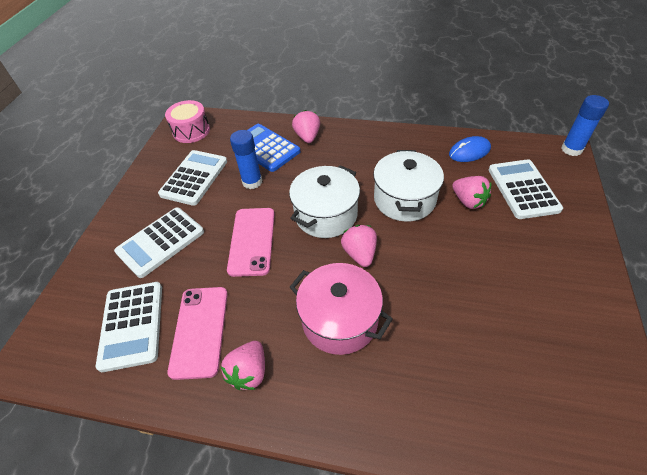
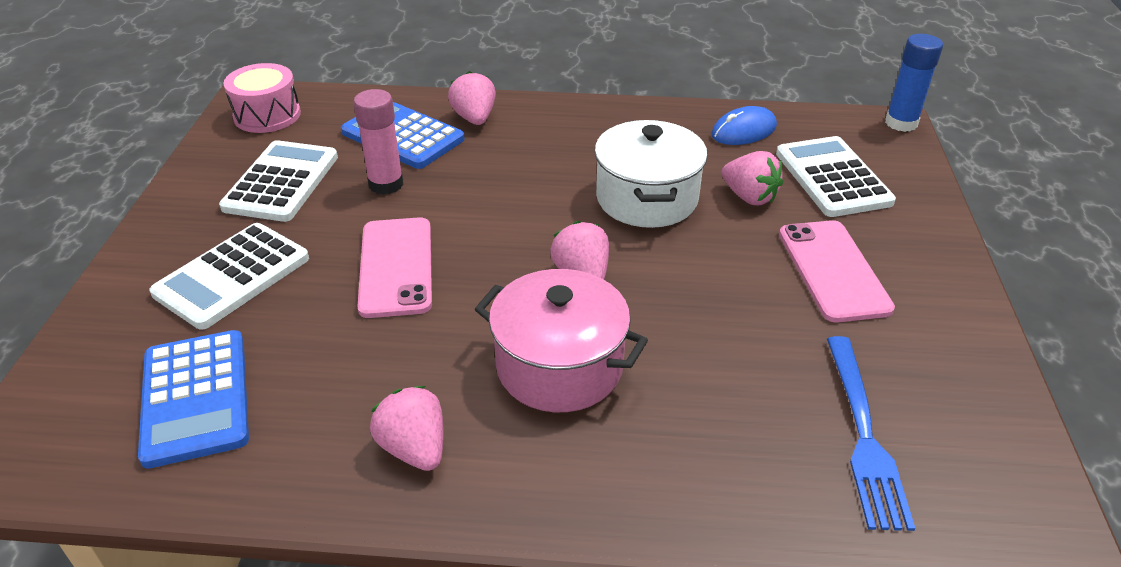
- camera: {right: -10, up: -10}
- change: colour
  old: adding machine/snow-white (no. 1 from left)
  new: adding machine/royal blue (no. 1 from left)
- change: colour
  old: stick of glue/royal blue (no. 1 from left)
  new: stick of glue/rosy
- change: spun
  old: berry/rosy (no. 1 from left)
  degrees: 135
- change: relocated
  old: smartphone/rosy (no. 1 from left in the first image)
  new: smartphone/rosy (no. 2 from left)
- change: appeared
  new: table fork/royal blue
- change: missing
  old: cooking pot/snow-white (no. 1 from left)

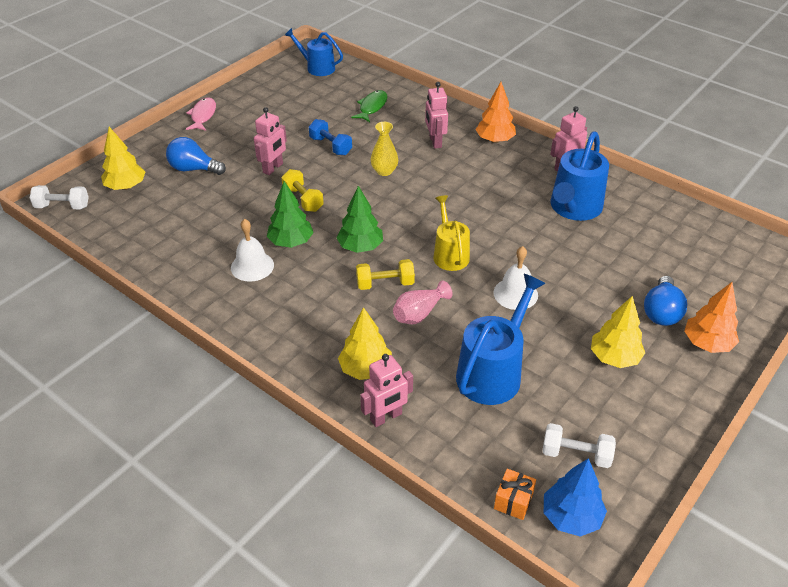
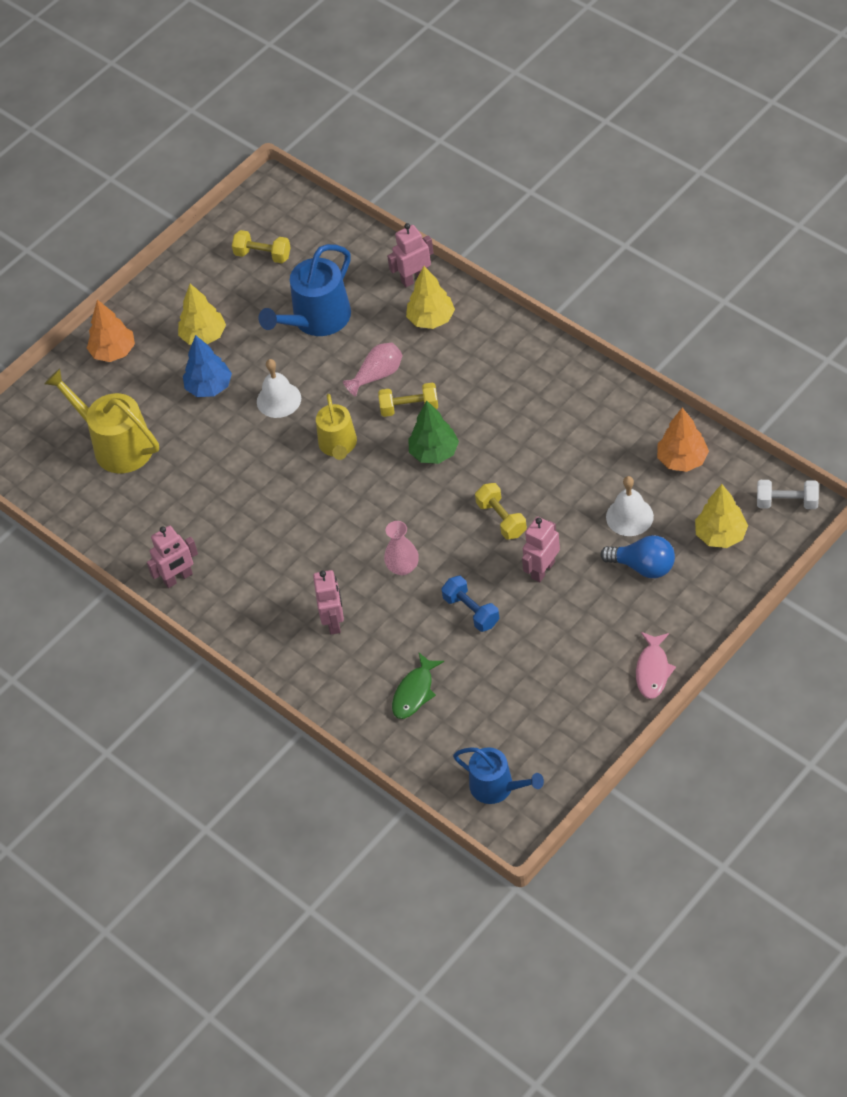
- camera: {right: -170, up: 10}
- change: appeared
  new: watering pot/bright yellow (no. 1 from left)
- change: relocated
  old: toy tree/royal blue
- change: colour
  old: free weight/snow-white (no. 2 from left)
  new: free weight/bright yellow (no. 1 from left)
- change: colour
  old: tall vase/bright yellow
  new: tall vase/rosy (no. 2 from left)
- change: relocated
  old: school bell/snow-white (no. 1 from left in the first image)
  new: school bell/snow-white (no. 2 from left)
- change: relocated
  old: toy tree/orange-coloured (no. 1 from left in the first image)
  new: toy tree/orange-coloured (no. 2 from left)
- change: missing
  old: toy tree/green (no. 1 from left)
- change: missing
  old: wrapped gift/orange-coloured
- change: missing
  old: watering pot/royal blue (no. 3 from left)
- change: missing
  old: light bulb/royal blue (no. 2 from left)

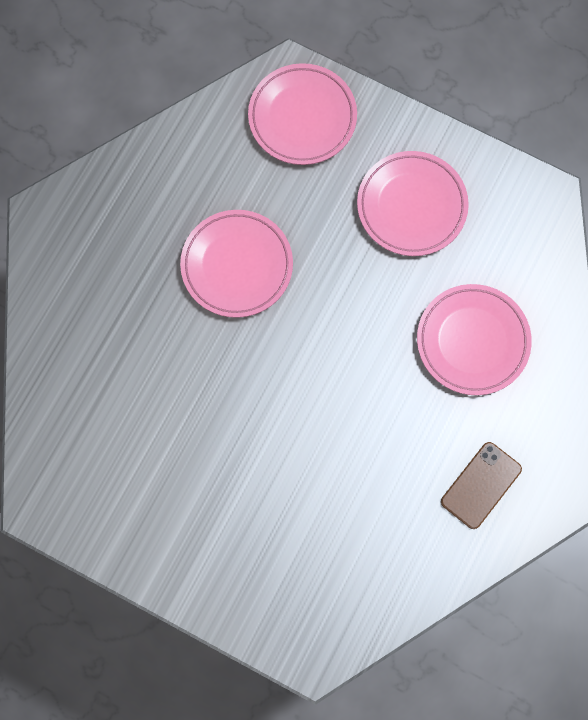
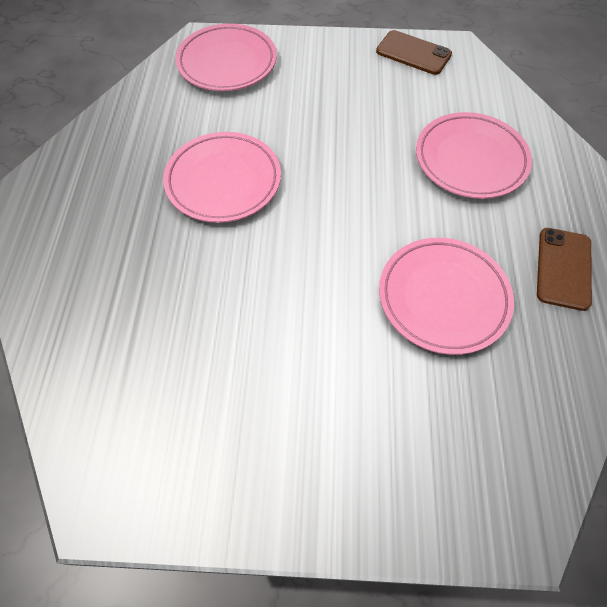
- camera: {right: -25, up: -15}
- change: appeared
  new: smartphone/russet (no. 1 from left)
- change: relocated
  old: flat dish/rosy (no. 3 from left)

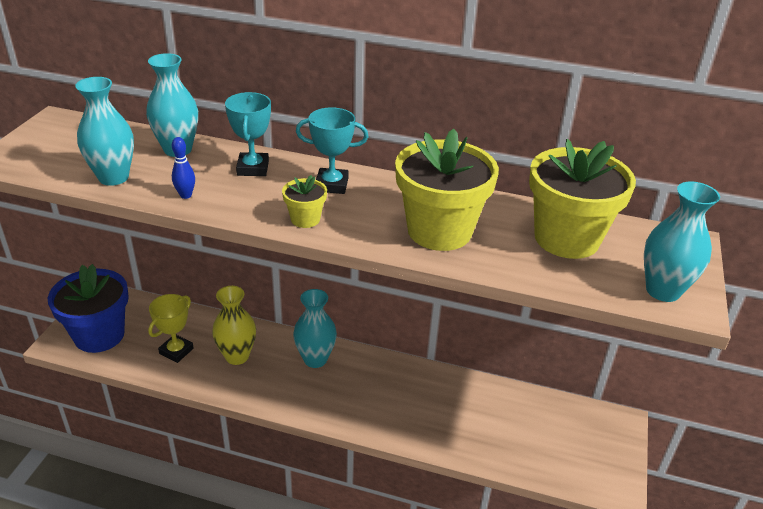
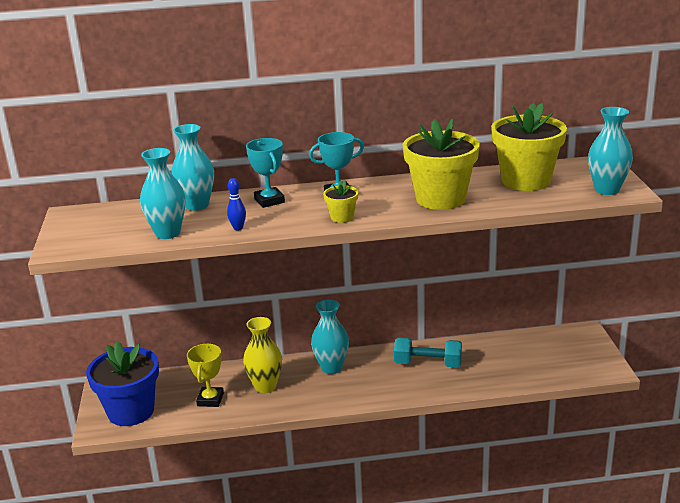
- camera: {right: -20, up: -10}
- change: appeared
  new: free weight/teal

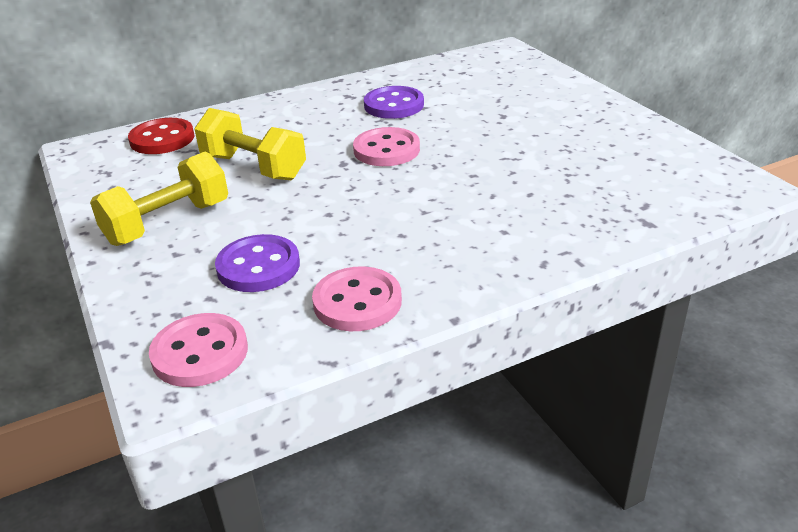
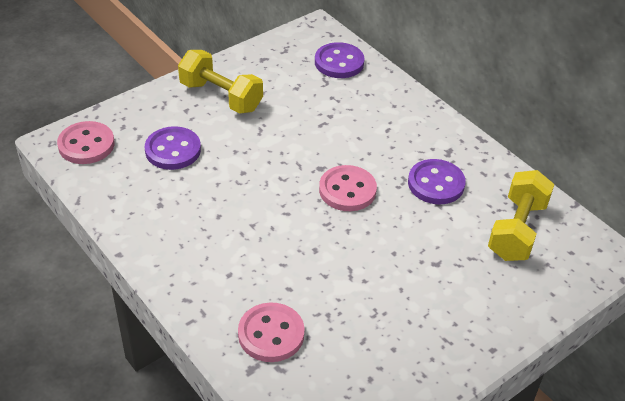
- camera: {right: 75, up: 10}
- change: relocated
  old: button/rosy (no. 2 from left)
- change: colour
  old: button/red
  new: button/violet (no. 2 from left)
- change: relocated
  old: free weight/bright yellow (no. 2 from left)

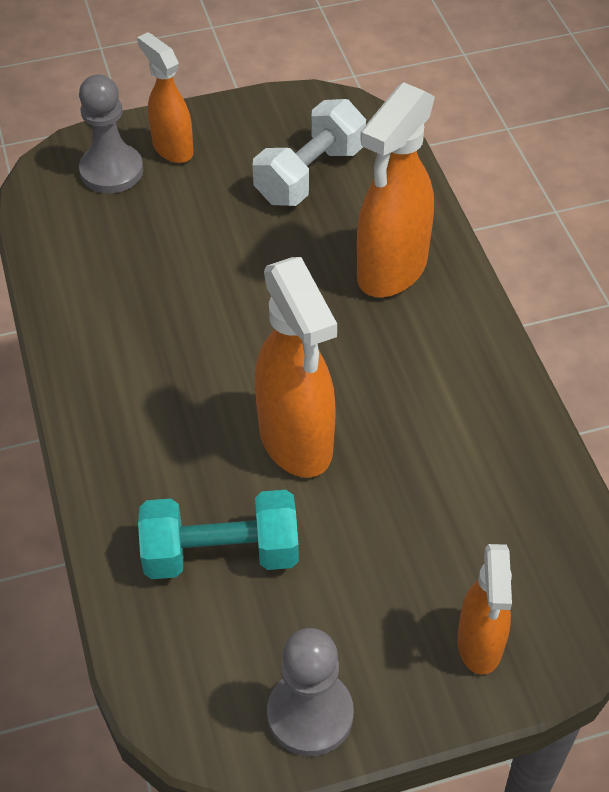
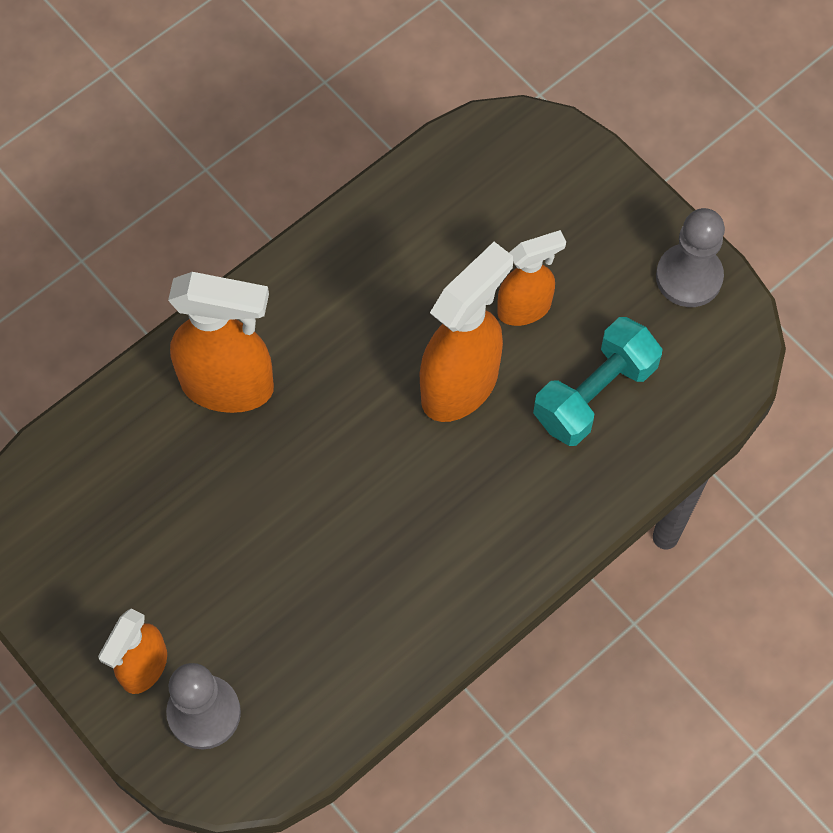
- camera: {right: -115, up: 15}
- change: relocated
  old: spray cleaner/orange-coloured (no. 4 from left)
- change: spun
  old: free weight/teal
  degrees: 75
- change: missing
  old: free weight/snow-white

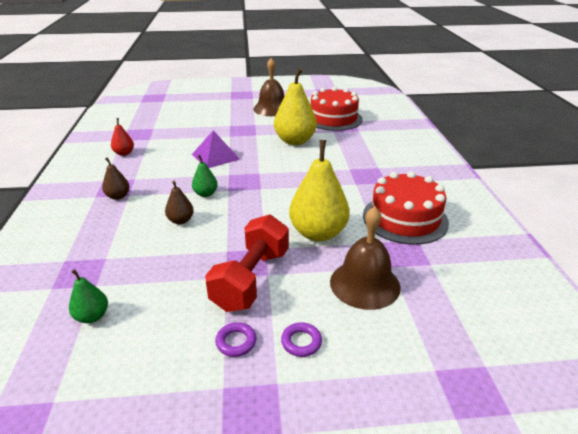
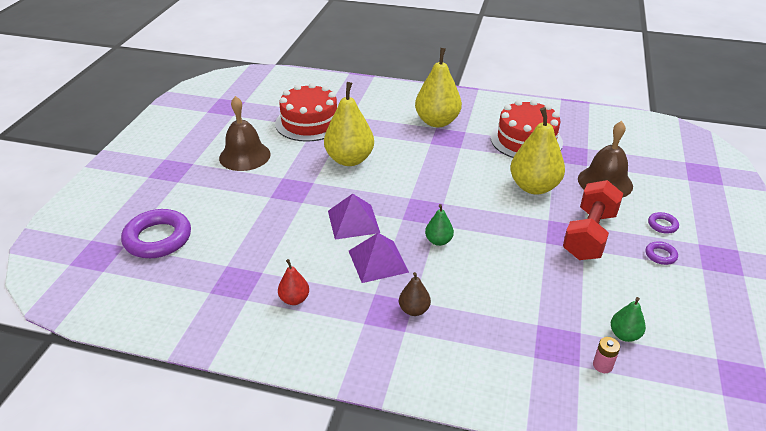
- camera: {right: -70, up: 5}
- change: appeared
  new: torus/violet (no. 1 from left)
- change: appeared
  new: solid pyramid/violet (no. 2 from left)
- change: appeared
  new: pear/bright yellow (no. 2 from left)
- change: spun
  old: free weight/red
  degrees: 75
- change: appeared
  new: power cell/rosy
- change: missing
  old: pear/russet (no. 2 from left)

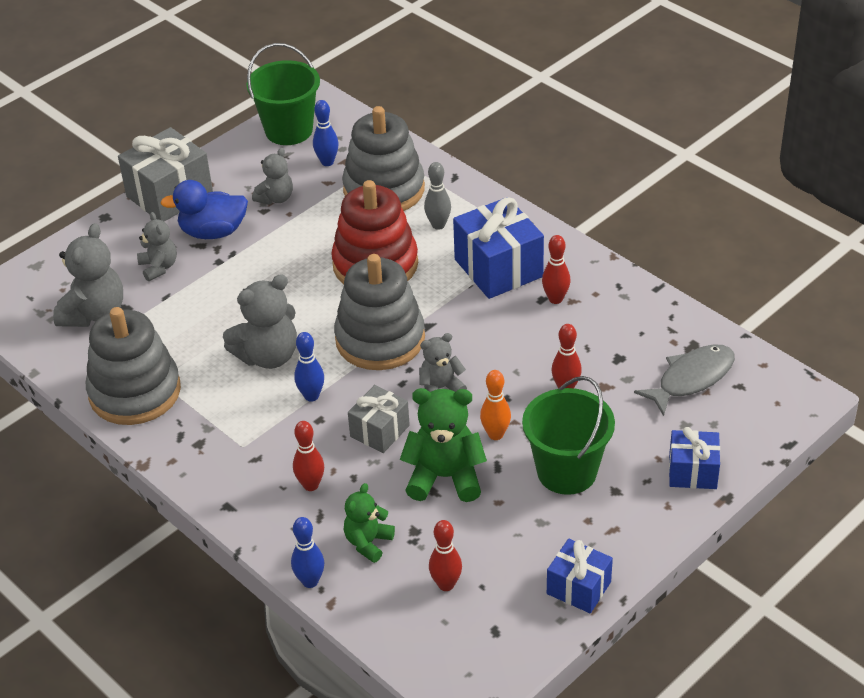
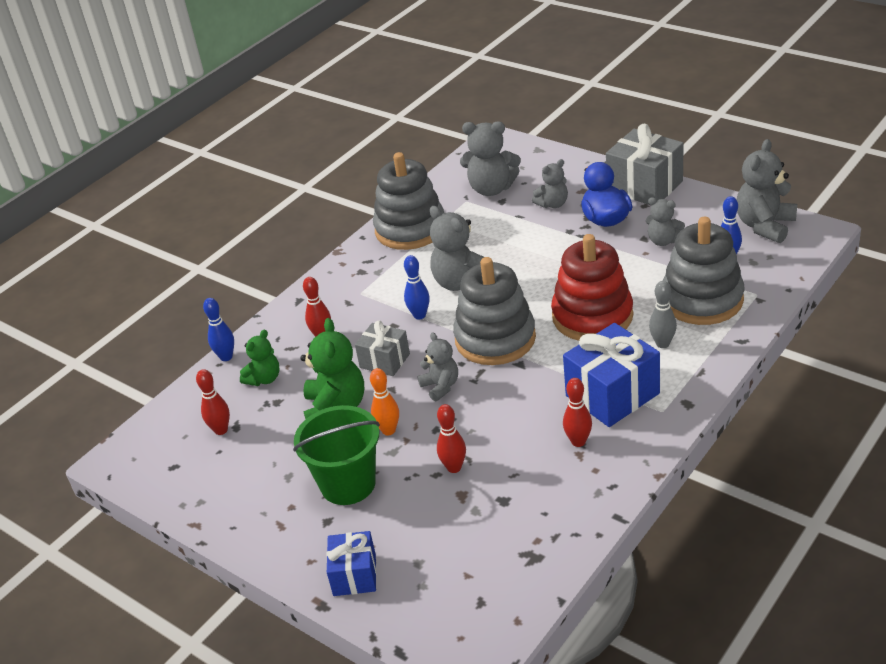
- camera: {right: 85, up: -5}
- change: spun
  old: teddy/green (no. 1 from left)
  degrees: 105
- change: exchanged
  old: pail/green (no. 1 from left)
  new: teddy/grey (no. 6 from left)
- change: missing
  old: wrapped gift/royal blue (no. 2 from left)
- change: missing
  old: fish figure/grey

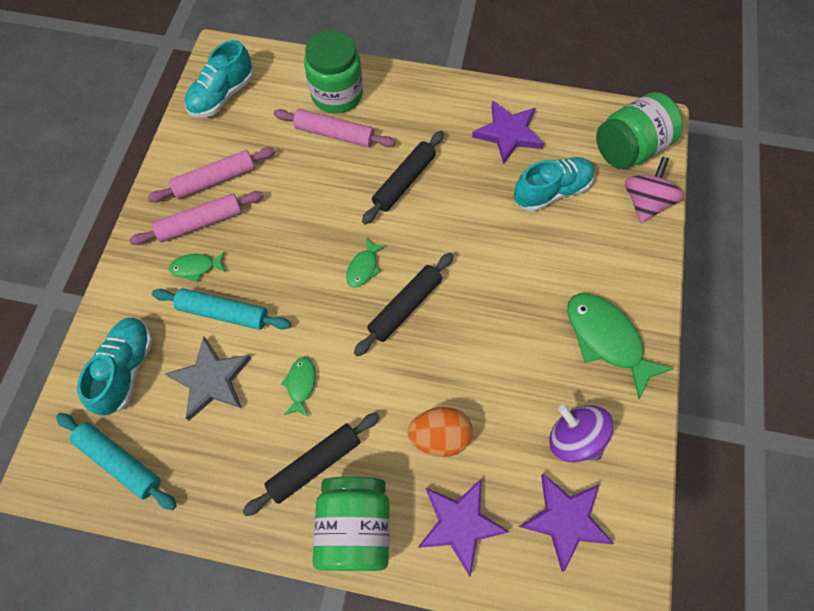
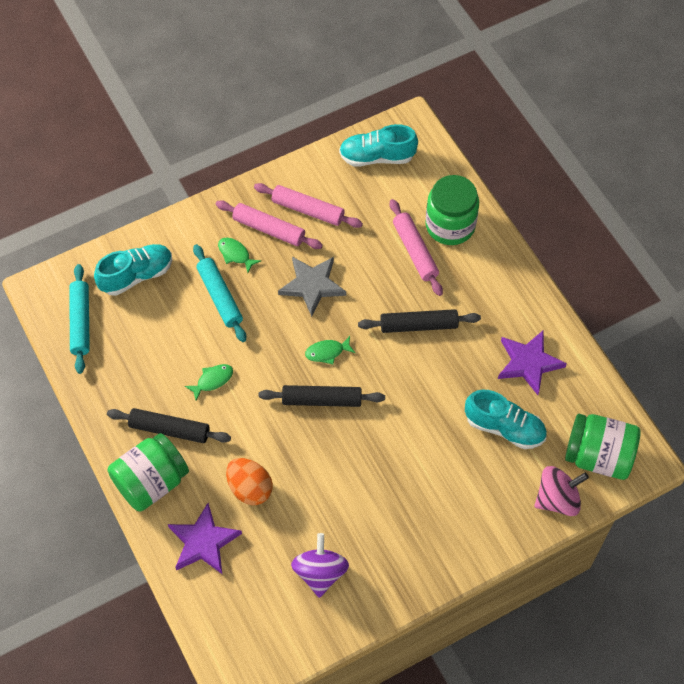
- camera: {right: 50, up: -5}
- change: relocated
  old: star shape/grey
- change: missing
  old: star shape/violet (no. 3 from left)
- change: missing
  old: fish figure/green (no. 4 from left)

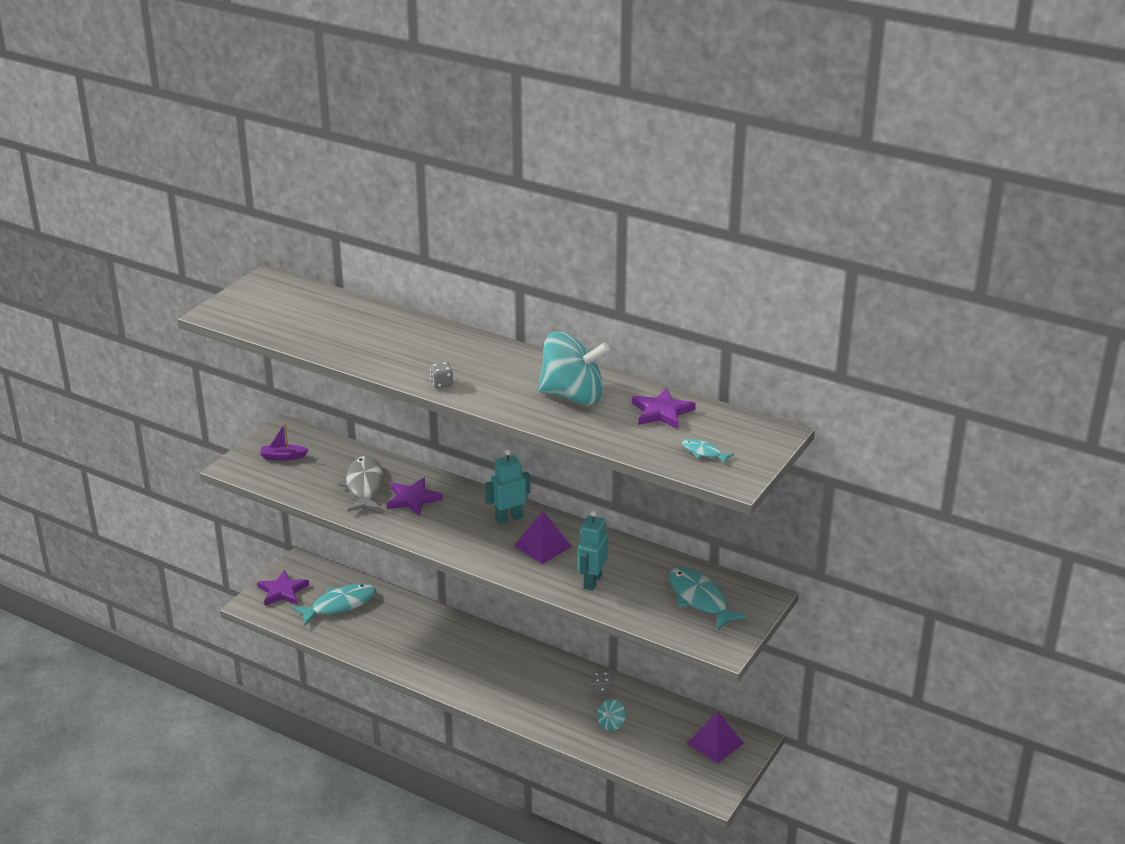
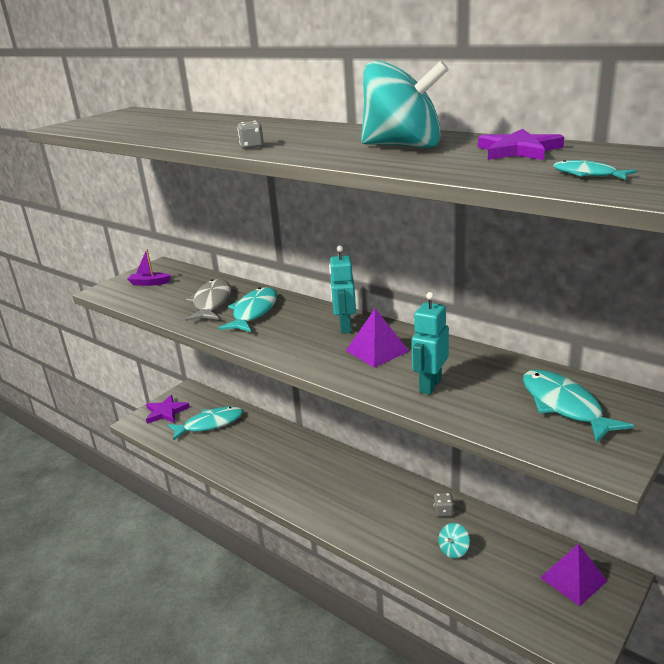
- camera: {right: 10, up: -5}
- change: exchanged
  old: star shape/violet (no. 2 from left)
  new: fish figure/teal (no. 2 from left)
- change: spun
  old: robot/teal (no. 1 from left)
  degrees: -75

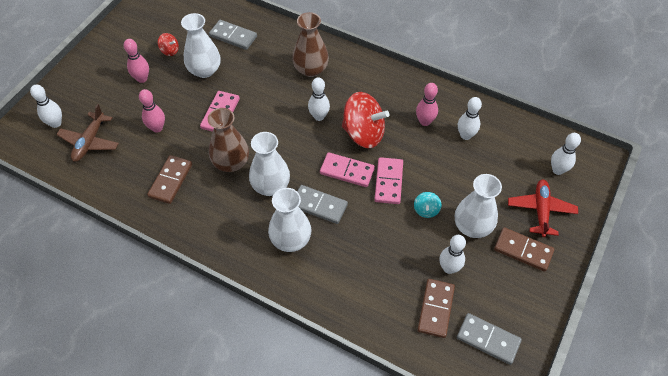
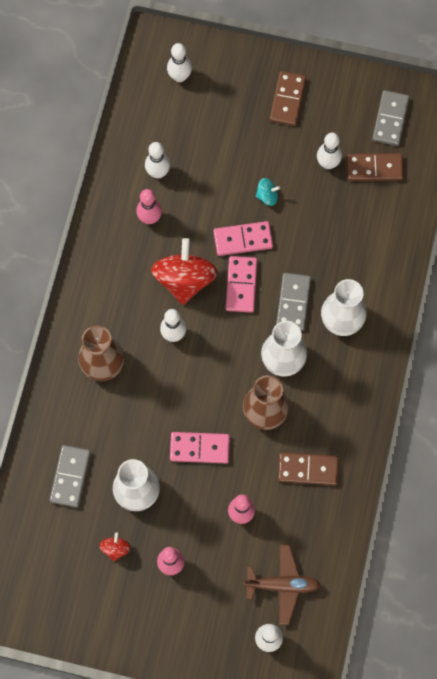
- camera: {right: -105, up: 15}
- change: missing
  old: tall vase/snow-white (no. 4 from left)
- change: missing
  old: aeroplane/red

